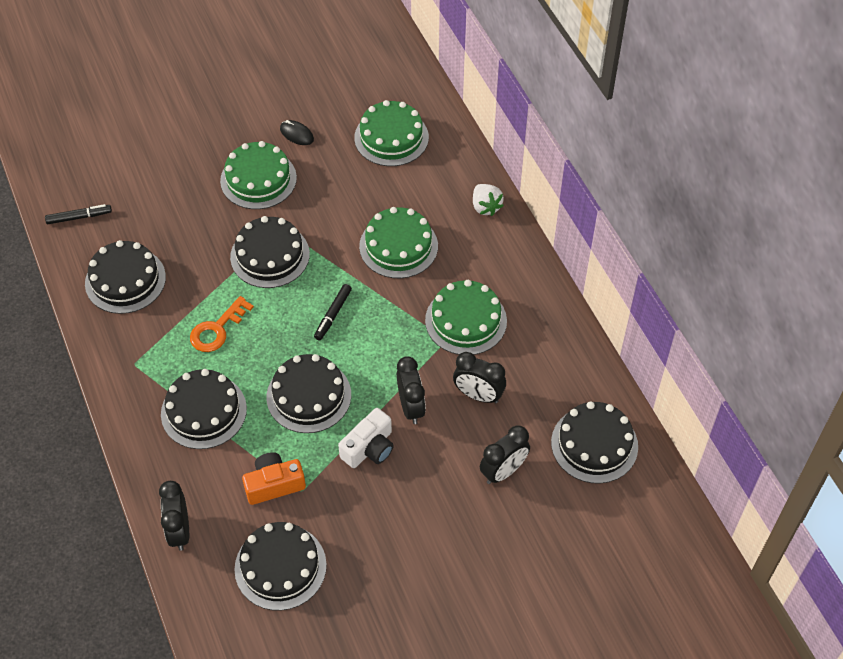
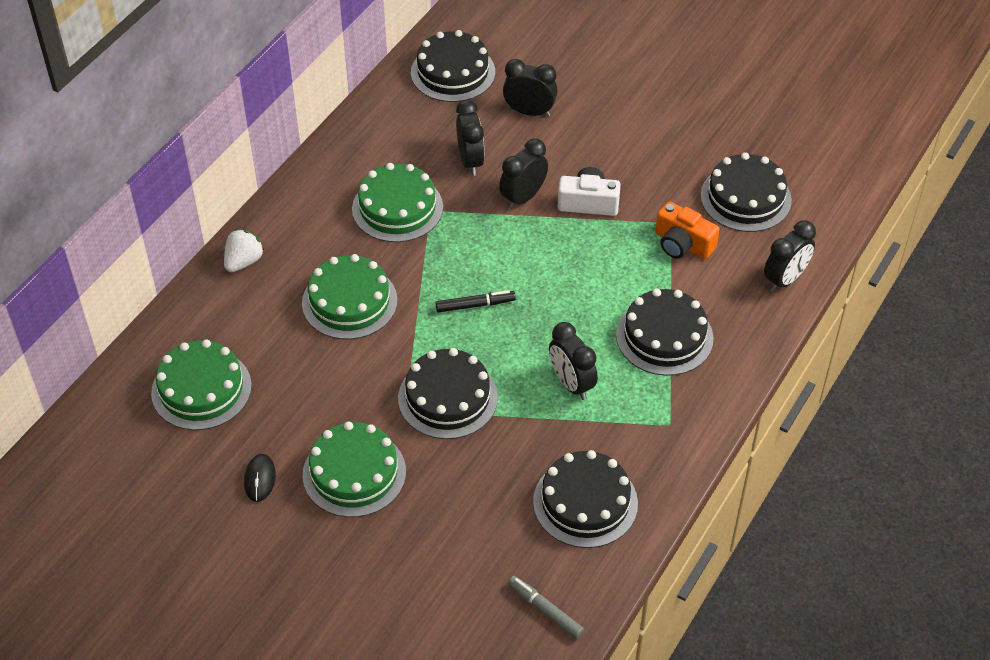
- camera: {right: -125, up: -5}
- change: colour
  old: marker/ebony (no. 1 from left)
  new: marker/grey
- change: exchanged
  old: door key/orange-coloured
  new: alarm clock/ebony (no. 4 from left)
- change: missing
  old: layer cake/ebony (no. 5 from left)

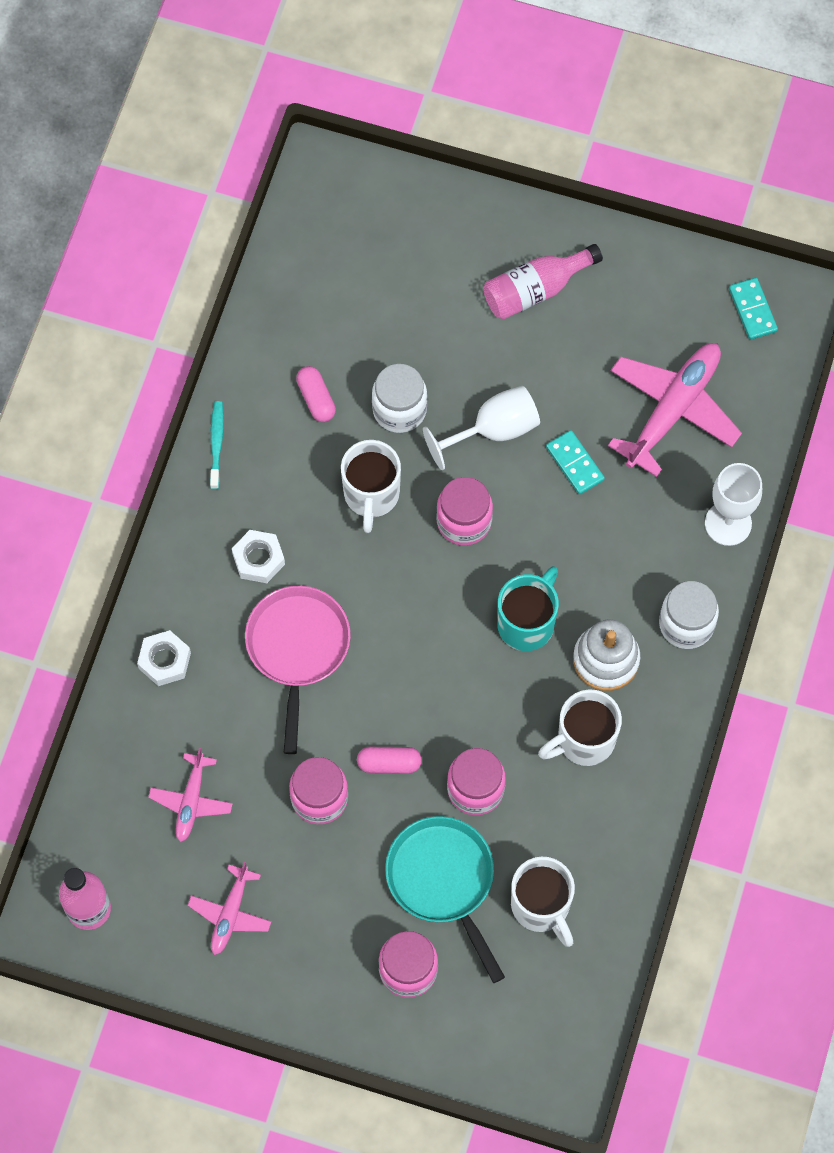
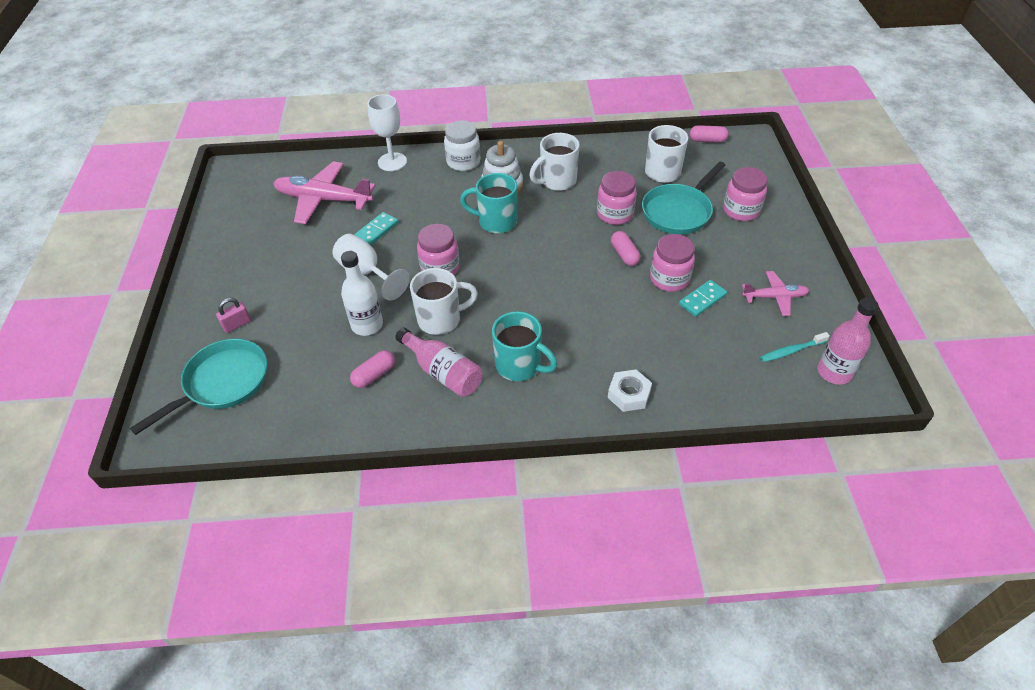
- camera: {right: -110, up: -20}
- change: appeared
  new: skillet/teal (no. 1 from left)
- change: appeared
  new: padlock/rosy
- change: exchanged
  old: jar/snow-white (no. 1 from left)
  new: flask/snow-white
- change: relocated
  old: flask/rosy (no. 2 from left in the first image)
  new: flask/rosy (no. 1 from left)
- change: exchanged
  old: hexagon nut/snow-white (no. 2 from left)
  new: tea mug/teal (no. 2 from left)
- change: spun
  old: tea mug/snow-white (no. 3 from left in the first image)
  degrees: 105
- change: relocated
  old: domino tile/teal (no. 2 from left)
- change: appeared
  new: pill shape/rosy (no. 3 from left)
- change: relocated
  old: toothbrush/teal
- change: missing
  old: aeroplane/rosy (no. 1 from left)
- change: missing
  old: skillet/rosy

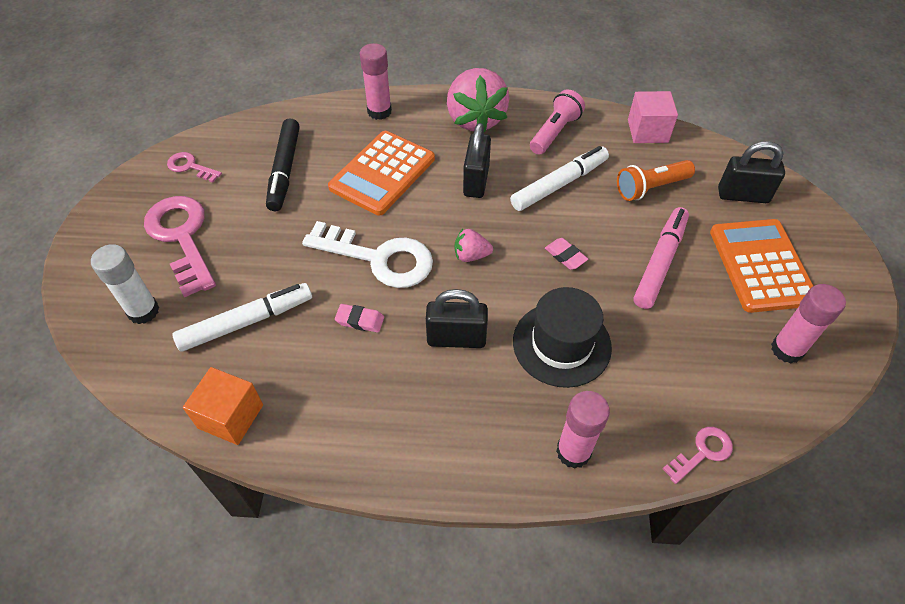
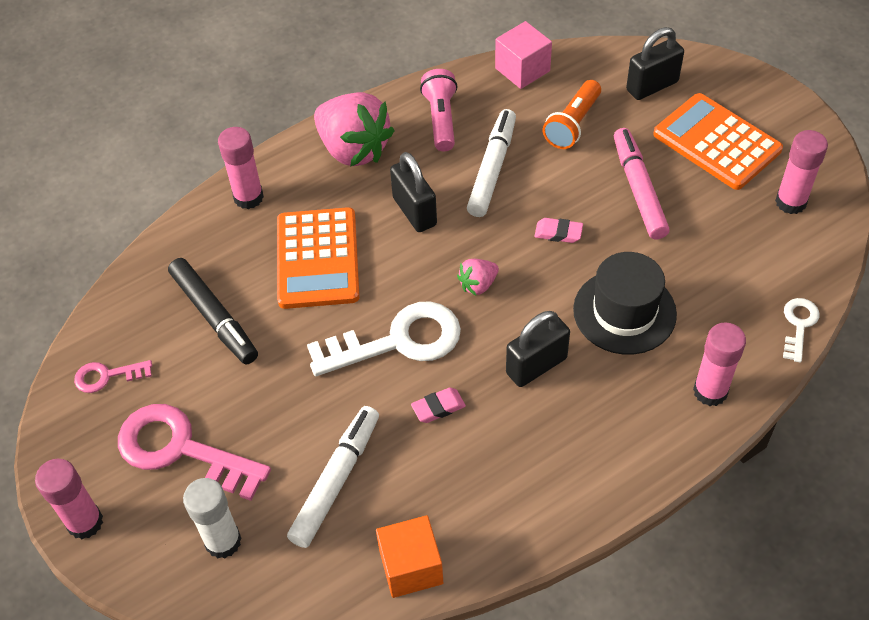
- camera: {right: -35, up: 0}
- change: appeared
  new: stick of glue/rosy (no. 1 from left)
- change: colour
  old: door key/rosy (no. 3 from left)
  new: door key/snow-white (no. 2 from left)

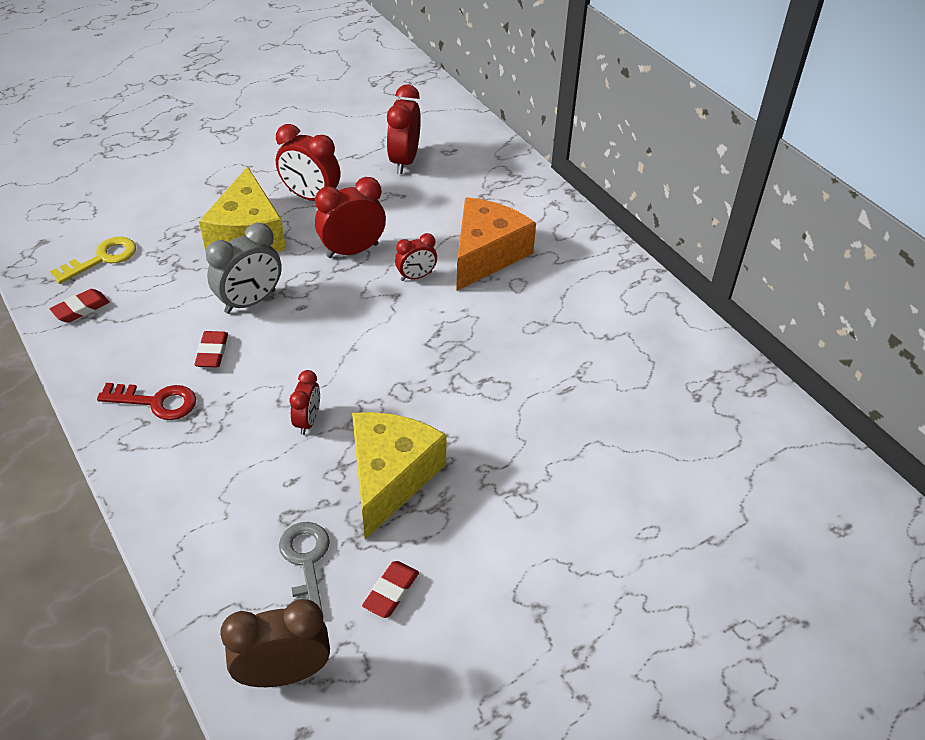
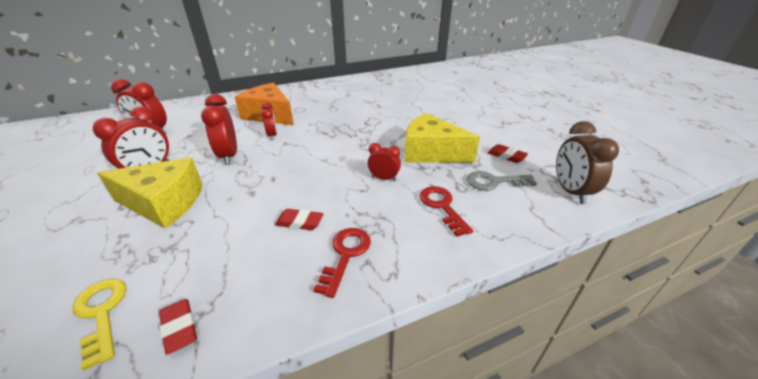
- camera: {right: -80, up: -10}
- change: appeared
  new: door key/red (no. 2 from left)
- change: missing
  old: alarm clock/grey

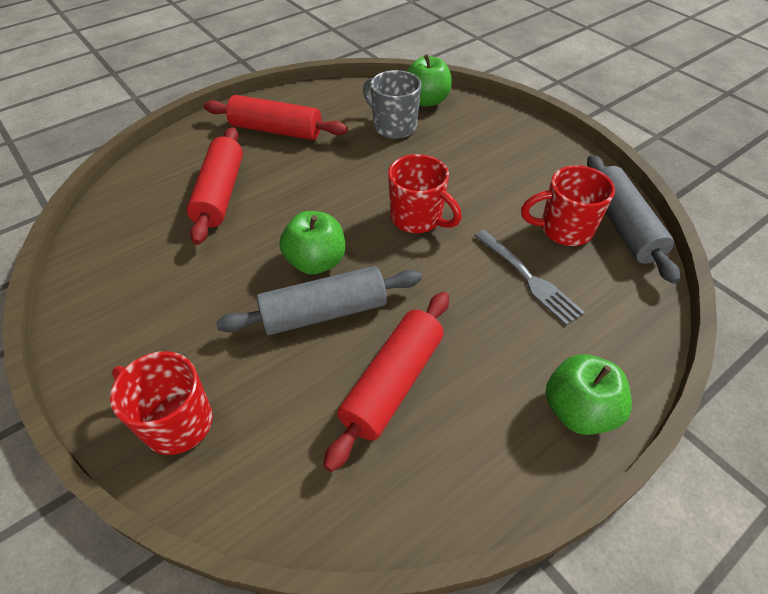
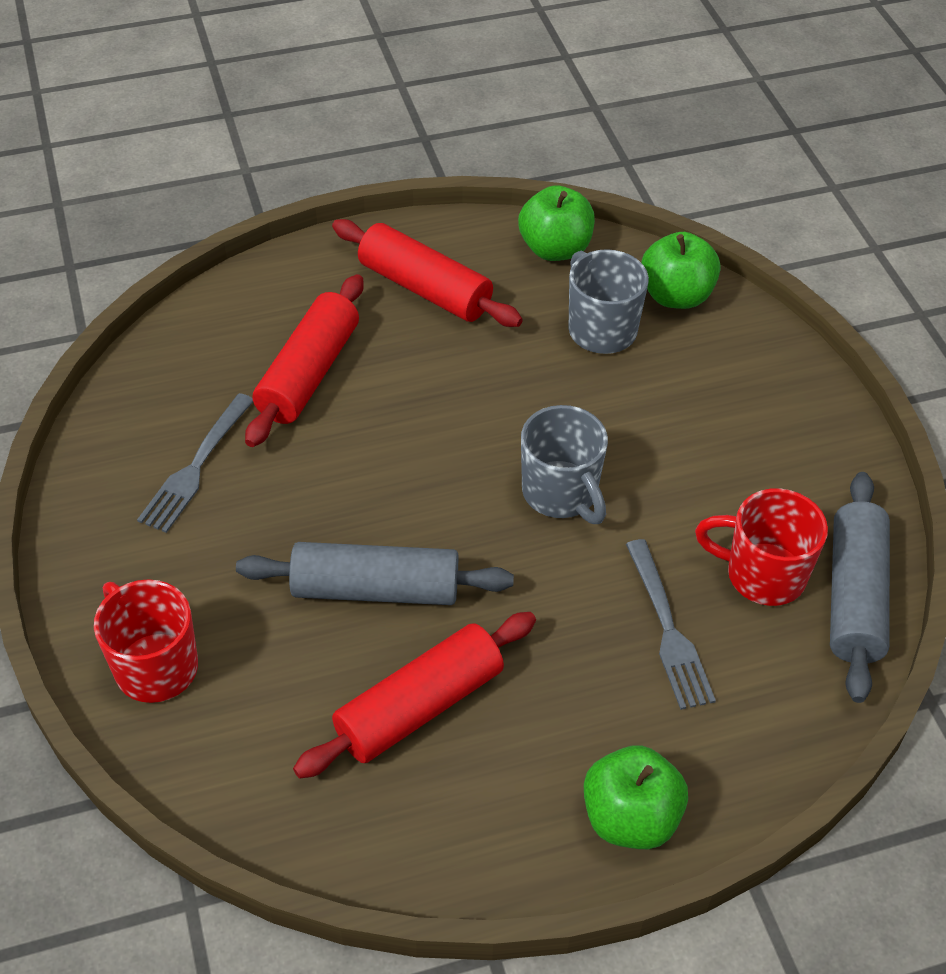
- camera: {right: 20, up: 0}
- change: appeared
  new: table fork/grey (no. 1 from left)
- change: relocated
  old: apple/green (no. 1 from left)
- change: colour
  old: tea mug/red (no. 2 from left)
  new: tea mug/grey (no. 1 from left)

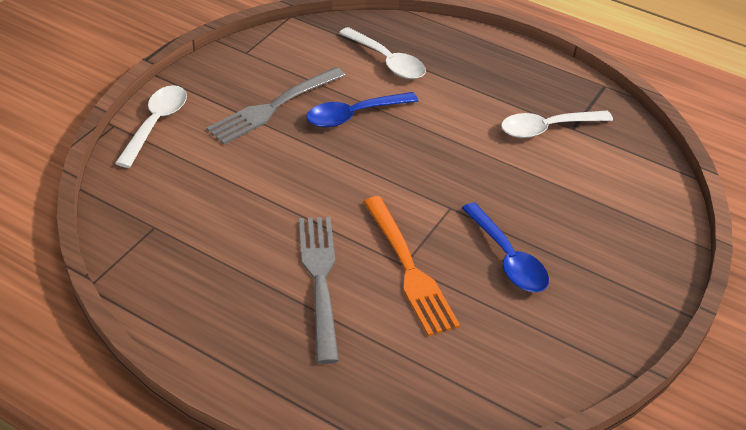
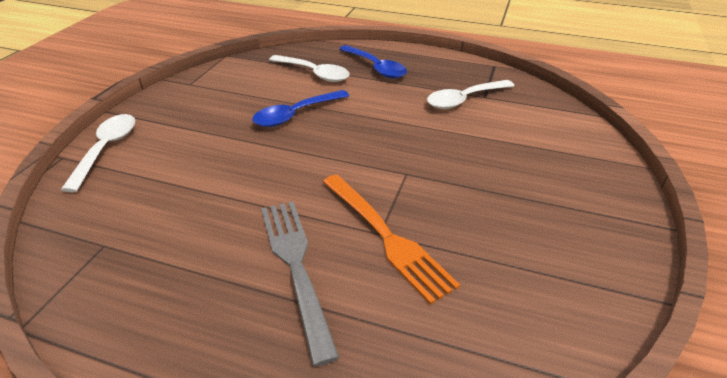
- camera: {right: -10, up: -5}
- change: relocated
  old: tablespoon/royal blue (no. 2 from left)
- change: missing
  old: table fork/grey (no. 1 from left)

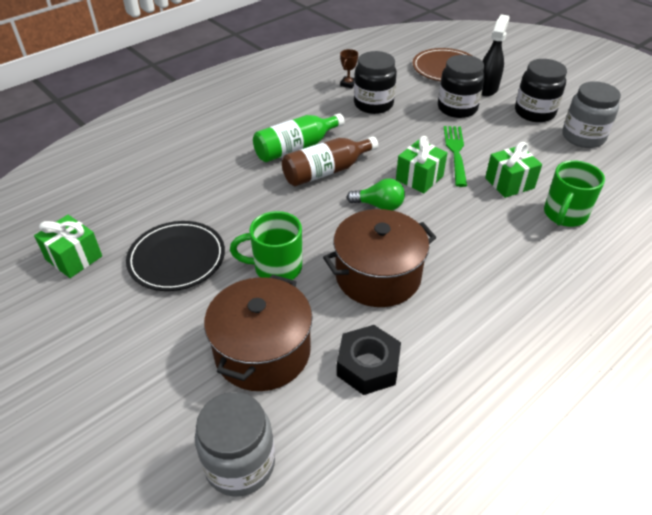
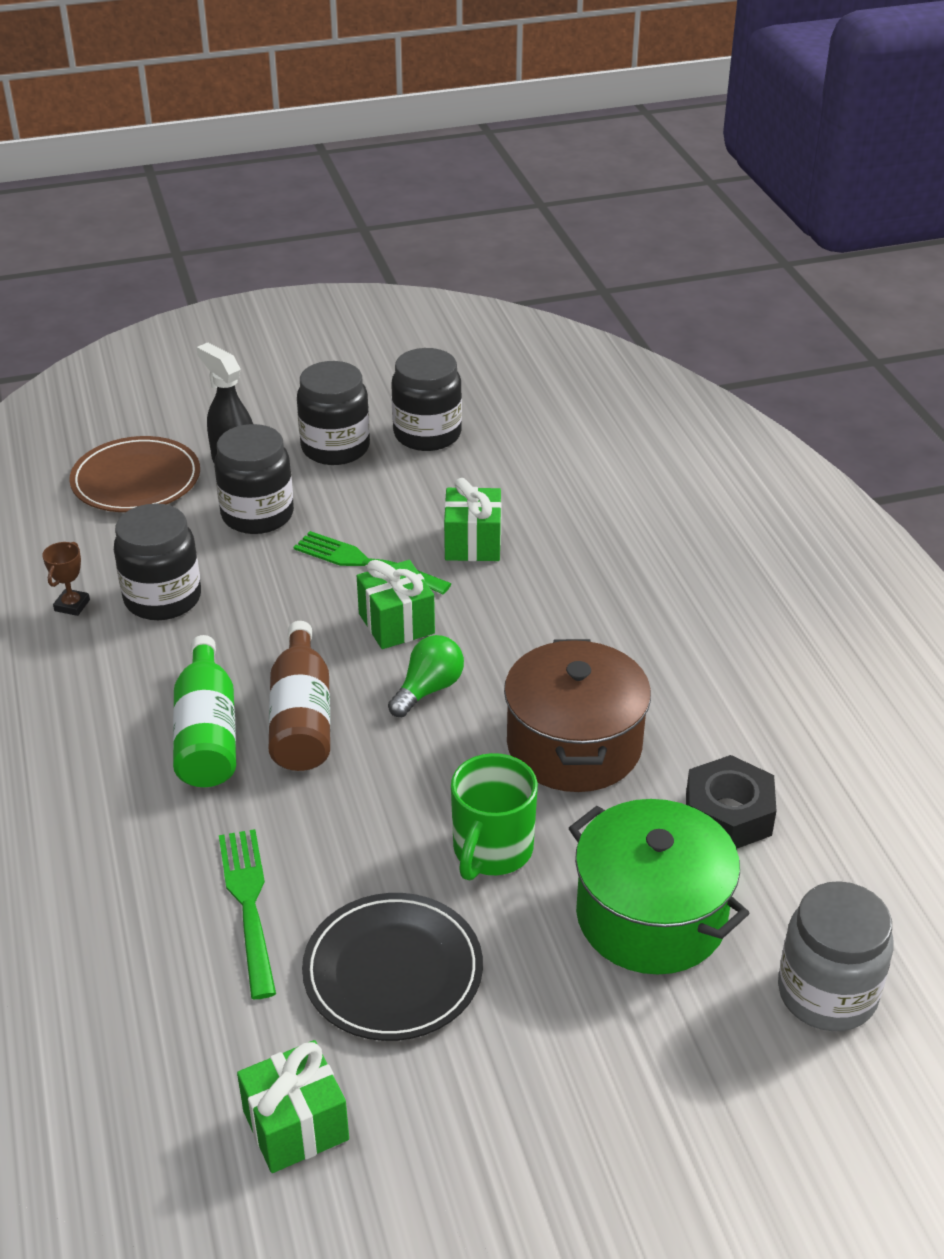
- camera: {right: -65, up: -5}
- change: spun
  old: award cup/russet
  degrees: 60
- change: appeared
  new: table fork/green (no. 1 from left)
- change: colour
  old: jar/grey (no. 2 from left)
  new: jar/ebony (no. 4 from left)
- change: colour
  old: cooking pot/russet (no. 1 from left)
  new: cooking pot/green
- change: missing
  old: tea mug/green (no. 2 from left)

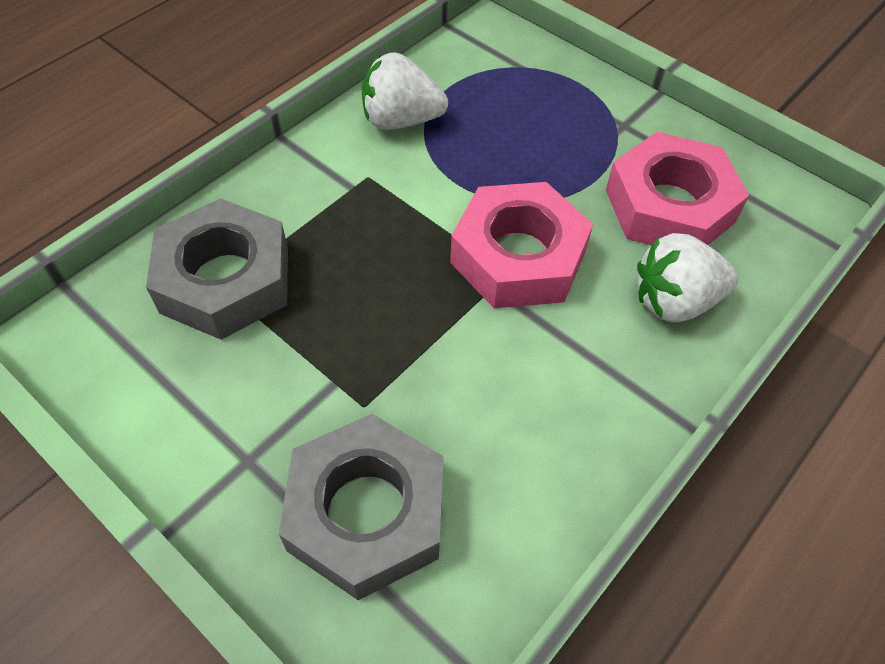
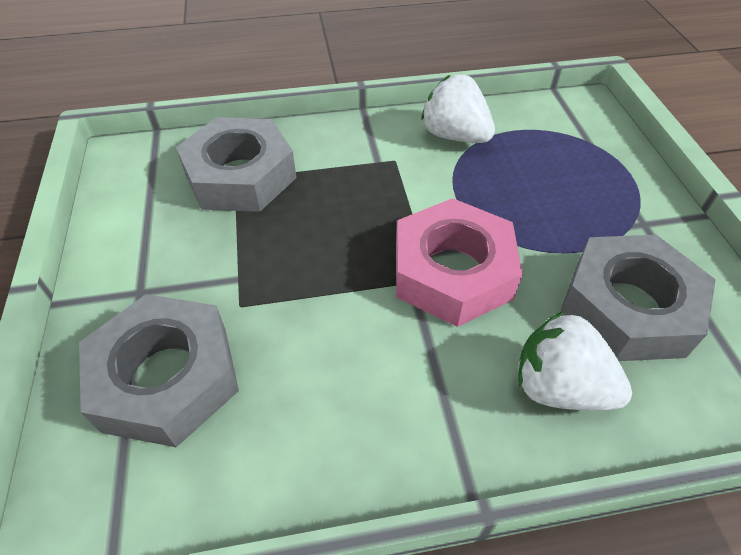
- camera: {right: 40, up: -5}
- change: colour
  old: hexagon nut/rosy (no. 2 from left)
  new: hexagon nut/grey (no. 3 from left)

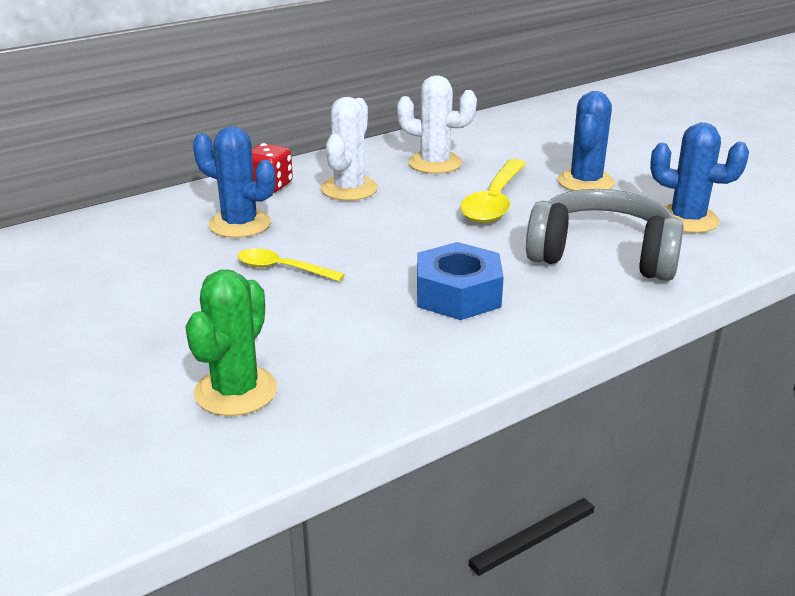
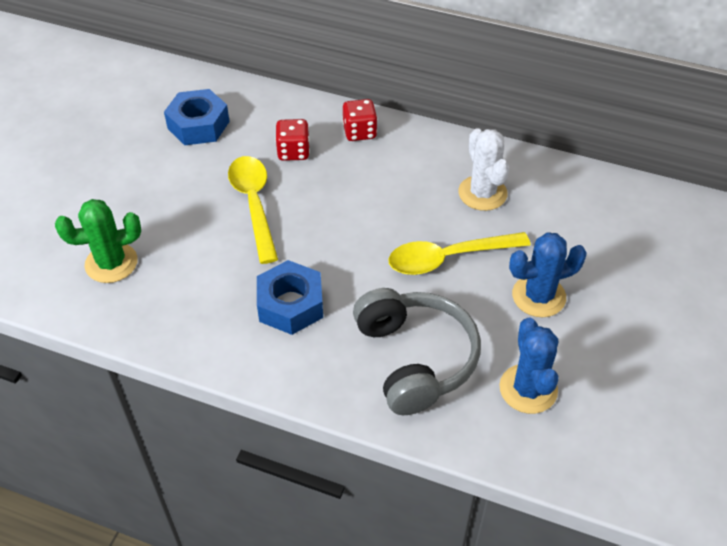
- camera: {right: 55, up: 20}
- change: appeared
  new: hexagon nut/royal blue (no. 1 from left)
- change: size
  old: tablespoon/bright yellow (no. 1 from left)
  factor: 1.67
- change: exchanged
  old: cactus/royal blue (no. 1 from left)
  new: die/red (no. 1 from left)
- change: missing
  old: cactus/snow-white (no. 1 from left)

